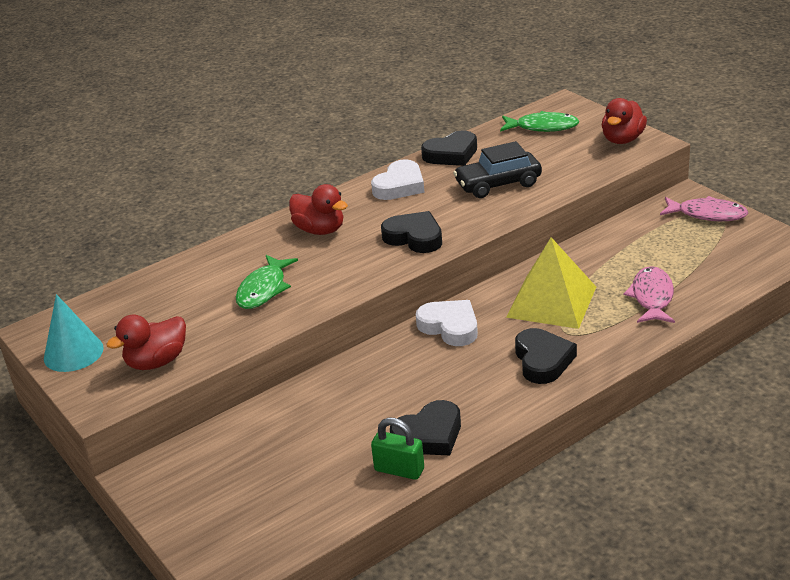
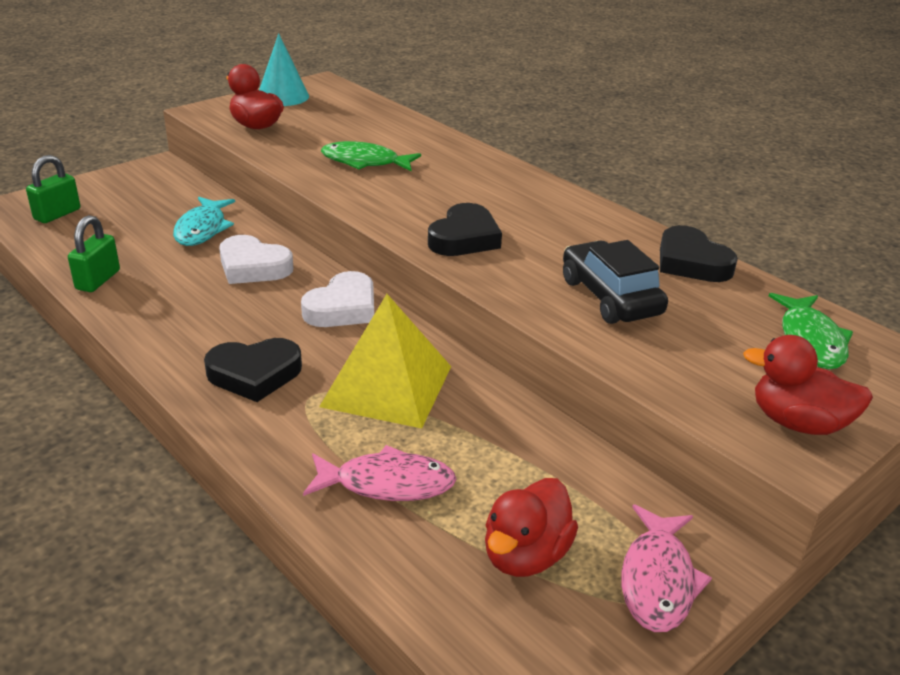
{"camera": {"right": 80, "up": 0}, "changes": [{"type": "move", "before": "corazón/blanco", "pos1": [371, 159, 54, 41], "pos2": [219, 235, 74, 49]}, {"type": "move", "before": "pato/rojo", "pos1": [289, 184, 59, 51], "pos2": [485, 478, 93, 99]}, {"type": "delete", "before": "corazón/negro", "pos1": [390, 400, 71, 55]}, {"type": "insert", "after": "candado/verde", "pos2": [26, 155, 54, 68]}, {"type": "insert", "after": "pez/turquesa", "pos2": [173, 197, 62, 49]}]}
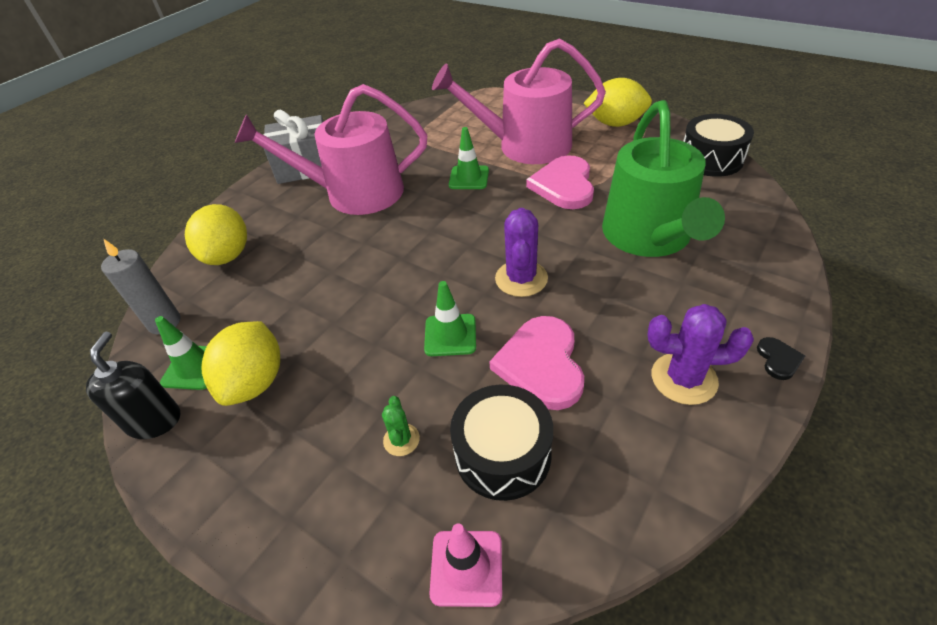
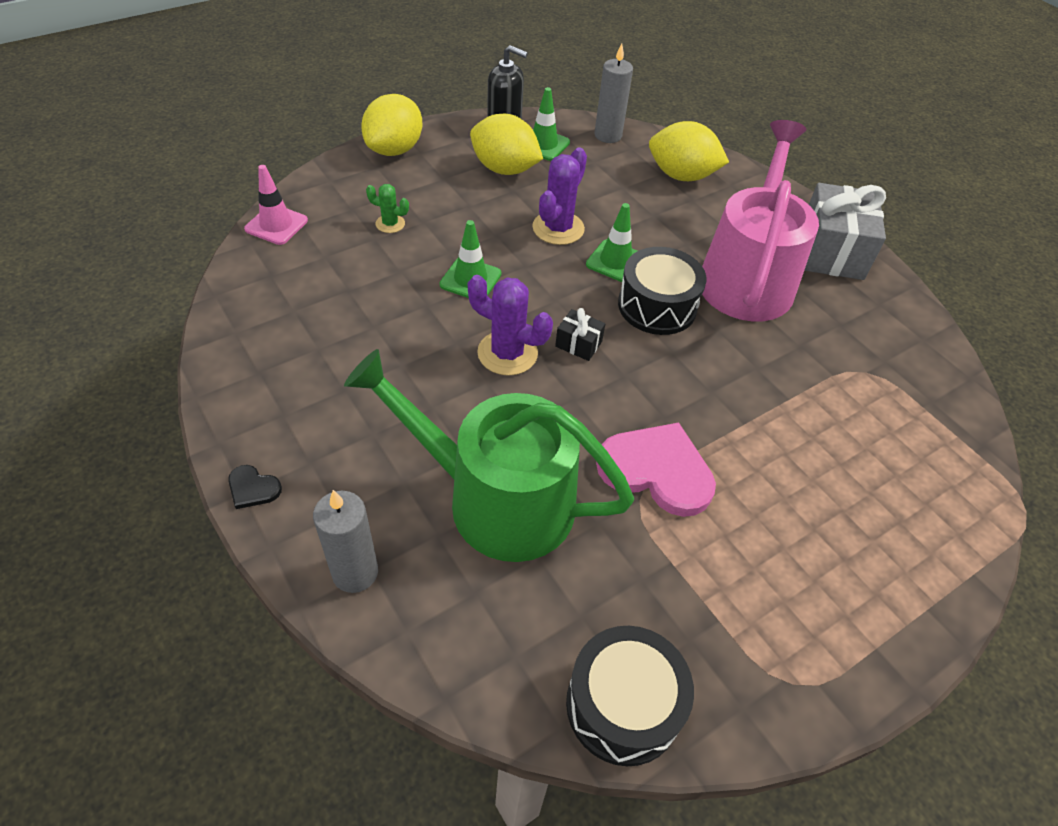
{"camera": {"right": 105, "up": 5}, "changes": [{"type": "delete", "before": "regadera/rosa", "pos1": [432, 39, 174, 125]}, {"type": "move", "before": "limón/amarillo", "pos1": [584, 78, 68, 49], "pos2": [361, 94, 62, 62]}, {"type": "move", "before": "cono de tráfico/verde", "pos1": [449, 127, 40, 62], "pos2": [586, 203, 51, 79]}, {"type": "move", "before": "cactus/morado", "pos1": [647, 304, 107, 101], "pos2": [532, 147, 55, 98]}, {"type": "delete", "before": "corazón/rosa", "pos1": [489, 316, 95, 94]}, {"type": "move", "before": "tambor/negro", "pos1": [450, 384, 103, 117], "pos2": [618, 247, 89, 88]}, {"type": "insert", "after": "regalo/negro", "pos2": [555, 308, 50, 53]}, {"type": "insert", "after": "vela/gris", "pos2": [313, 490, 65, 103]}]}
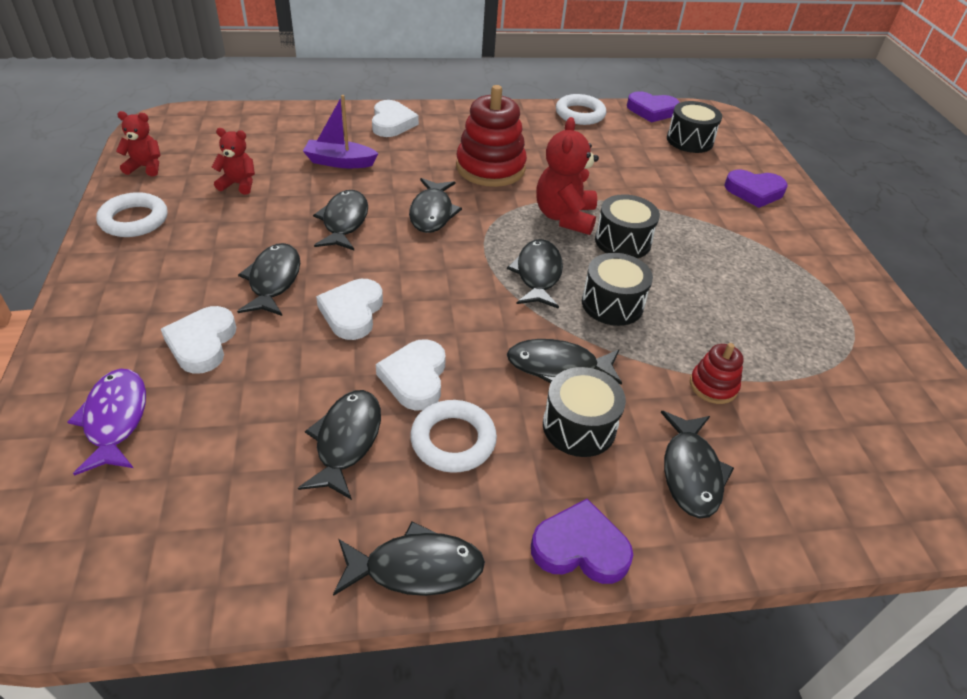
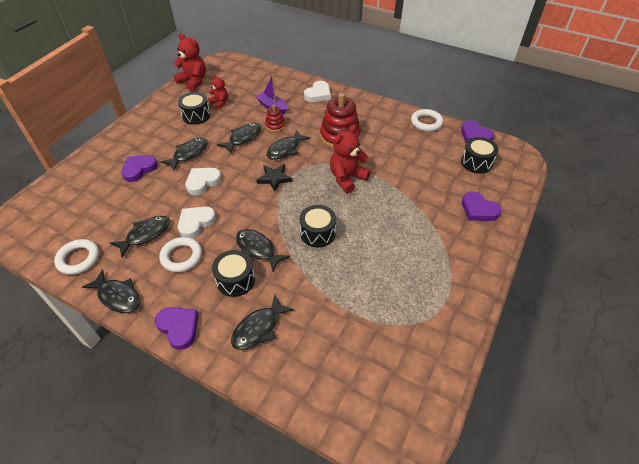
{"camera": {"right": 40, "up": 5}, "changes": [{"type": "resize", "before": "osito/rojo", "pos1": [116, 111, 45, 66], "pos2": [173, 33, 33, 58], "scale": 1.68}, {"type": "move", "before": "anillo/blanco", "pos1": [96, 192, 71, 45], "pos2": [54, 239, 45, 36]}, {"type": "move", "before": "tambor/negro", "pos1": [595, 194, 65, 64], "pos2": [178, 92, 32, 33]}, {"type": "delete", "before": "pez/negro", "pos1": [507, 239, 56, 70]}, {"type": "recolor", "before": "corazón/blanco", "after": "corazón/morado", "pos1": [161, 306, 75, 68], "pos2": [121, 155, 37, 27]}, {"type": "move", "before": "juguete apilable/rojo", "pos1": [690, 343, 54, 61], "pos2": [265, 105, 20, 27]}, {"type": "delete", "before": "pez/morado", "pos1": [67, 369, 79, 107]}, {"type": "insert", "after": "estrella/negro", "pos2": [256, 164, 36, 27]}]}
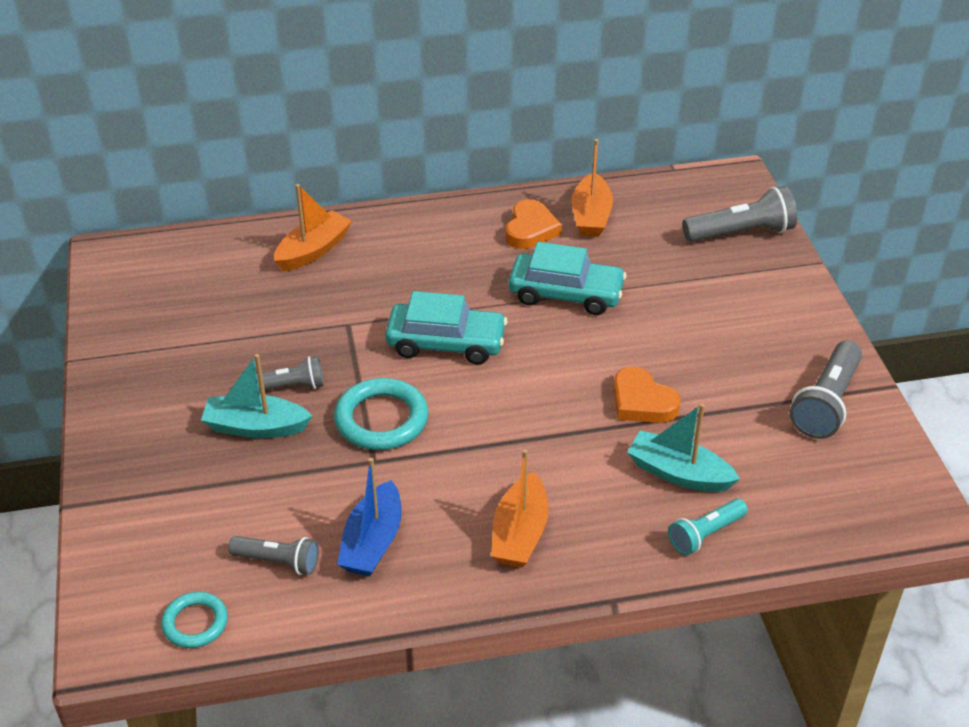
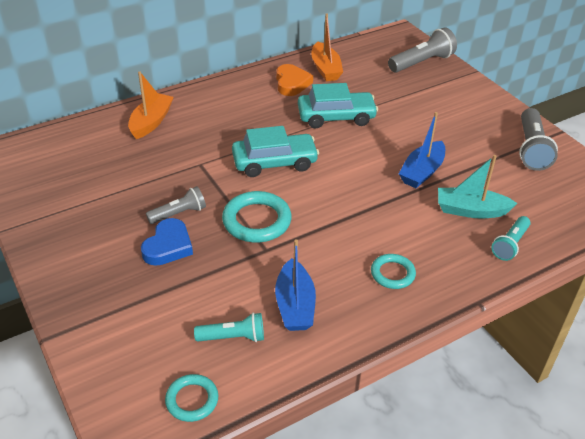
{"camera": {"right": -20, "up": 0}, "changes": [{"type": "replace", "before": "barco/turquesa", "after": "corazón/azul", "pos1": [201, 354, 111, 84], "pos2": [141, 218, 52, 48]}, {"type": "replace", "before": "corazón/naranja", "after": "barco/azul", "pos1": [613, 367, 68, 56], "pos2": [399, 112, 46, 76]}, {"type": "replace", "before": "barco/naranja", "after": "anillo/turquesa", "pos1": [491, 449, 58, 119], "pos2": [371, 254, 45, 35]}, {"type": "recolor", "before": "lámpara de mano/gris", "after": "lámpara de mano/turquesa", "pos1": [228, 536, 91, 39], "pos2": [194, 313, 70, 29]}]}
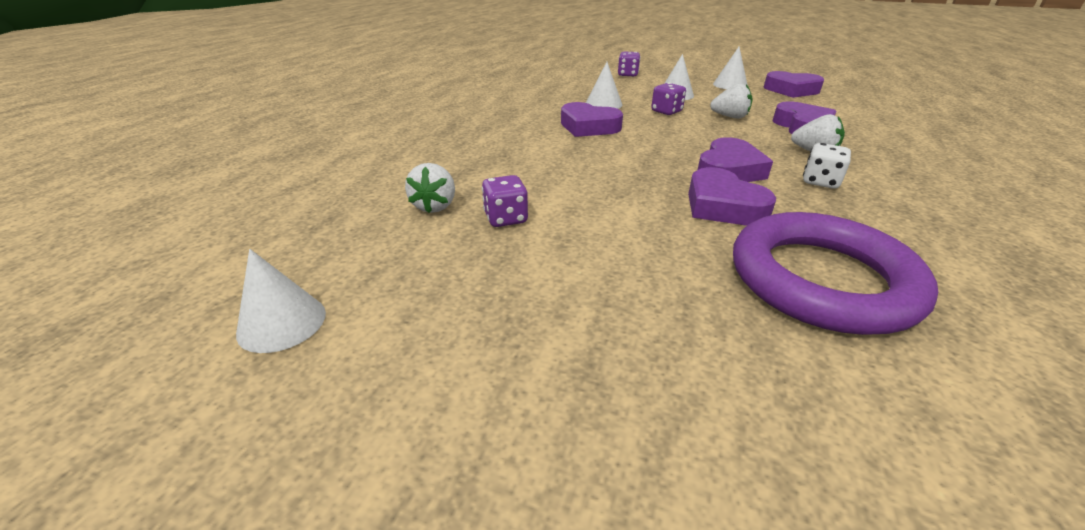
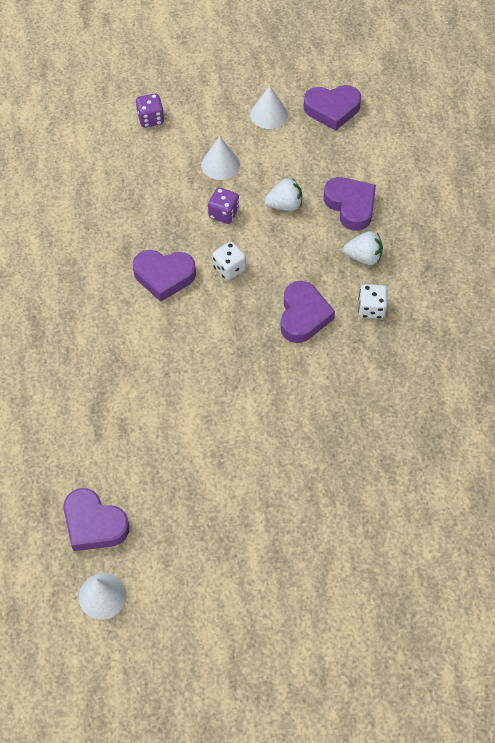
{"camera": {"right": -25, "up": 25}, "changes": [{"type": "delete", "before": "cono/blanco", "pos1": [586, 62, 36, 47]}, {"type": "delete", "before": "fresa/blanco", "pos1": [405, 163, 50, 50]}, {"type": "move", "before": "corazón/morado", "pos1": [688, 167, 88, 59], "pos2": [63, 488, 67, 63]}, {"type": "delete", "before": "dado/morado", "pos1": [482, 175, 46, 52]}, {"type": "delete", "before": "anillo/morado", "pos1": [733, 212, 205, 123]}, {"type": "insert", "after": "dado/blanco", "pos2": [212, 242, 34, 38]}]}
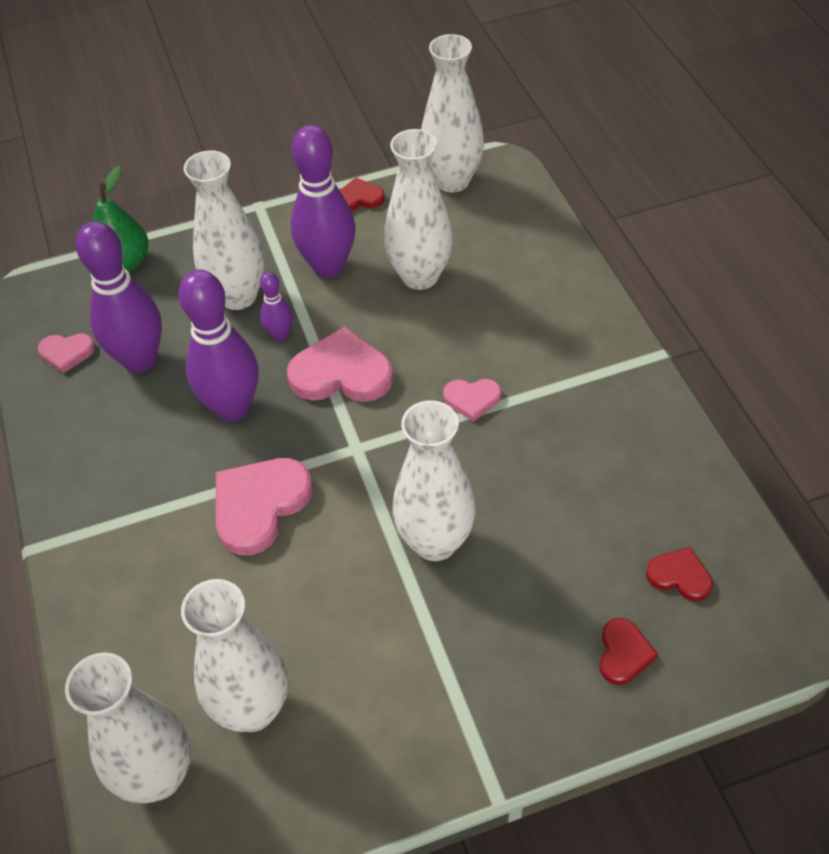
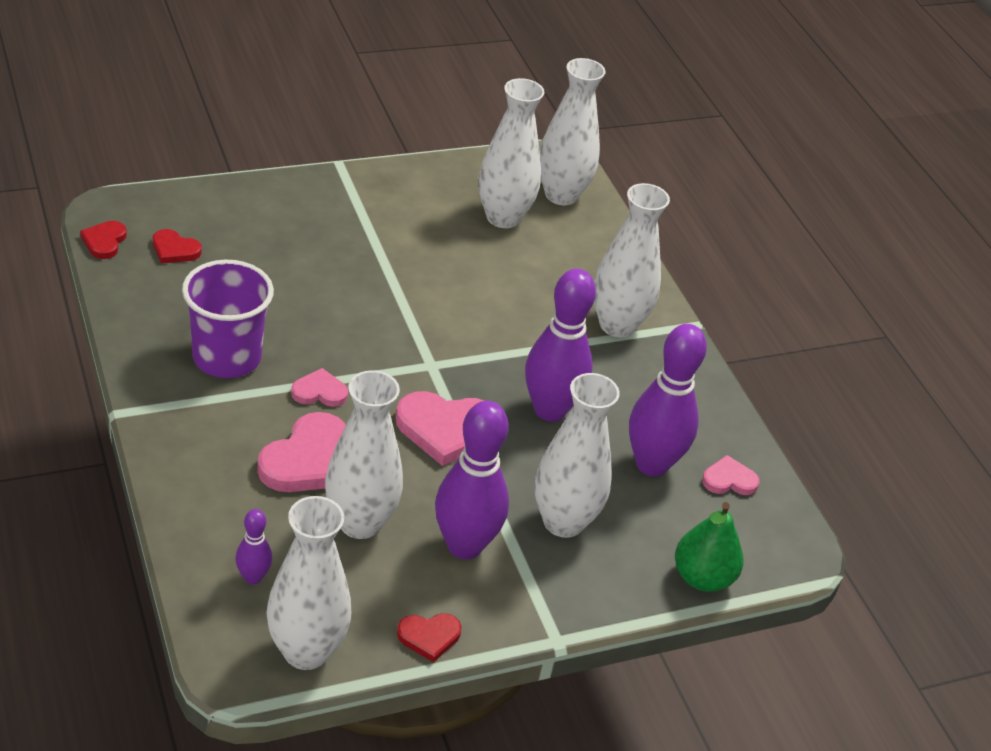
{"camera": {"right": 170, "up": -10}, "changes": [{"type": "move", "before": "bolo/morado", "pos1": [260, 272, 33, 69], "pos2": [235, 509, 37, 76]}, {"type": "move", "before": "florero/blanco", "pos1": [393, 400, 83, 161], "pos2": [594, 183, 76, 154]}, {"type": "move", "before": "corazón/rosa", "pos1": [216, 458, 97, 97], "pos2": [257, 412, 89, 80]}, {"type": "move", "before": "corazón/rojo", "pos1": [599, 618, 59, 67], "pos2": [80, 221, 47, 38]}, {"type": "insert", "after": "vaso/morado", "pos2": [182, 260, 92, 118]}]}
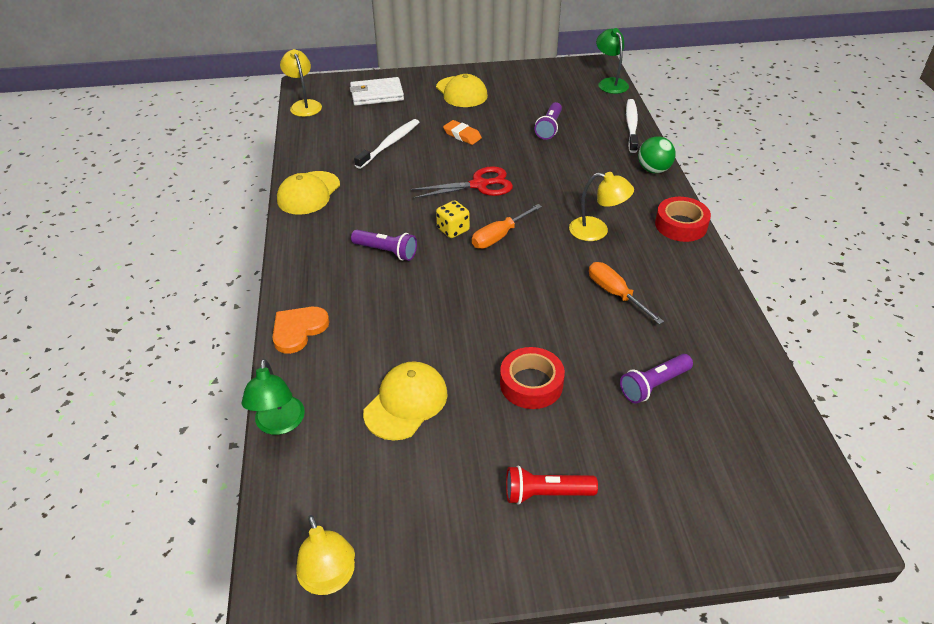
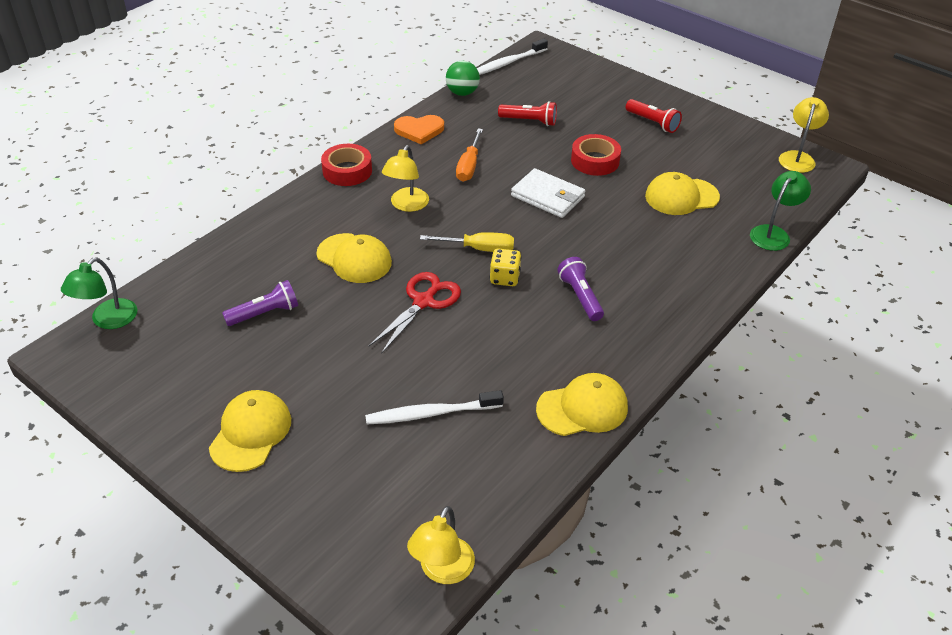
{"camera": {"right": -135, "up": 0}, "changes": [{"type": "move", "before": "cartera/blanco", "pos1": [350, 77, 54, 29], "pos2": [511, 168, 74, 50]}, {"type": "move", "before": "cepillo de dientes/blanco", "pos1": [626, 99, 12, 54], "pos2": [477, 39, 71, 36]}, {"type": "delete", "before": "goma de borrar/naranja", "pos1": [443, 120, 39, 25]}, {"type": "move", "before": "pelota/verde", "pos1": [638, 136, 38, 37], "pos2": [446, 61, 34, 35]}, {"type": "rotate", "before": "tijeras/rojo", "pos1": [410, 166, 103, 33], "pos2": [369, 272, 92, 82], "turn": 90}, {"type": "rotate", "before": "lámpara/amarillo", "pos1": [569, 172, 65, 69], "pos2": [382, 145, 47, 67], "turn": -135}, {"type": "recolor", "before": "destornillador/naranja", "after": "destornillador/amarillo", "pos1": [472, 204, 70, 45], "pos2": [420, 232, 94, 20]}, {"type": "move", "before": "corazón/naranja", "pos1": [272, 307, 57, 47], "pos2": [394, 115, 50, 29]}, {"type": "recolor", "before": "lámpara de mano/morado", "after": "lámpara de mano/rojo", "pos1": [620, 354, 73, 50], "pos2": [498, 101, 59, 25]}, {"type": "insert", "after": "gorra/amarillo", "pos2": [316, 233, 76, 50]}]}
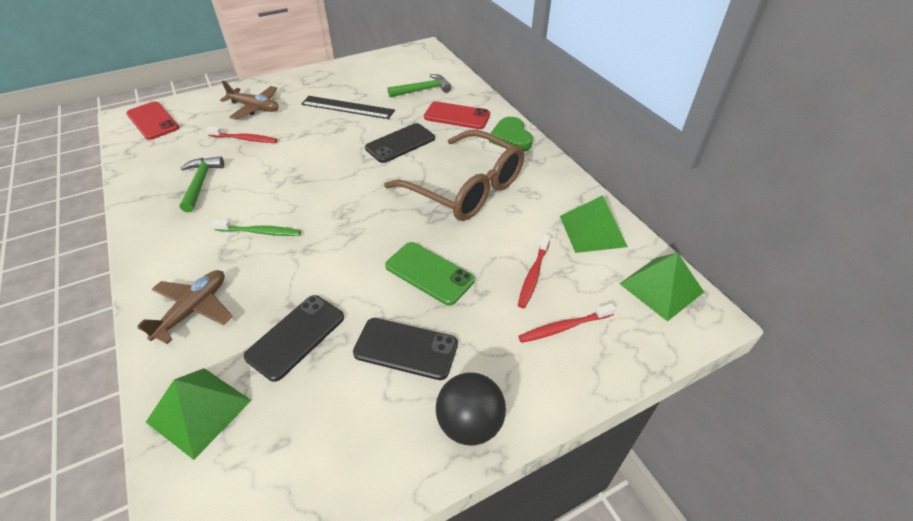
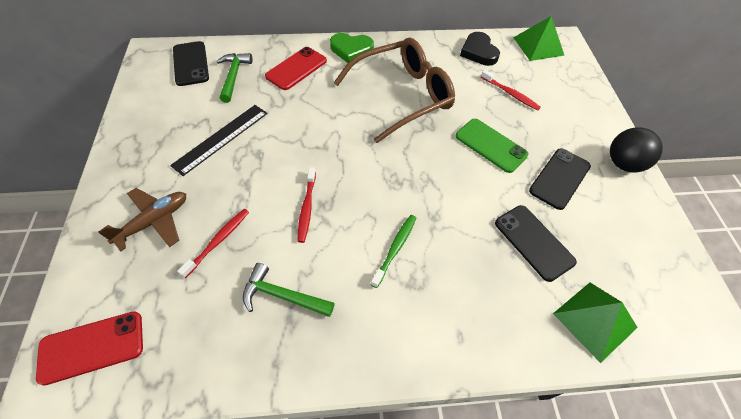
{"camera": {"right": -70, "up": 10}, "changes": [{"type": "move", "before": "móvil/negro", "pos1": [365, 123, 70, 40], "pos2": [173, 41, 36, 45]}, {"type": "replace", "before": "pirámide/verde", "after": "corazón/negro", "pos1": [560, 195, 68, 58], "pos2": [460, 32, 40, 34]}, {"type": "rotate", "before": "móvil/verde", "pos1": [385, 242, 90, 63], "pos2": [455, 119, 74, 54], "turn": 75}, {"type": "delete", "before": "avión/marrón", "pos1": [137, 270, 96, 74]}, {"type": "move", "before": "cepillo de dientes/rojo", "pos1": [518, 303, 98, 40], "pos2": [297, 167, 19, 76]}]}
